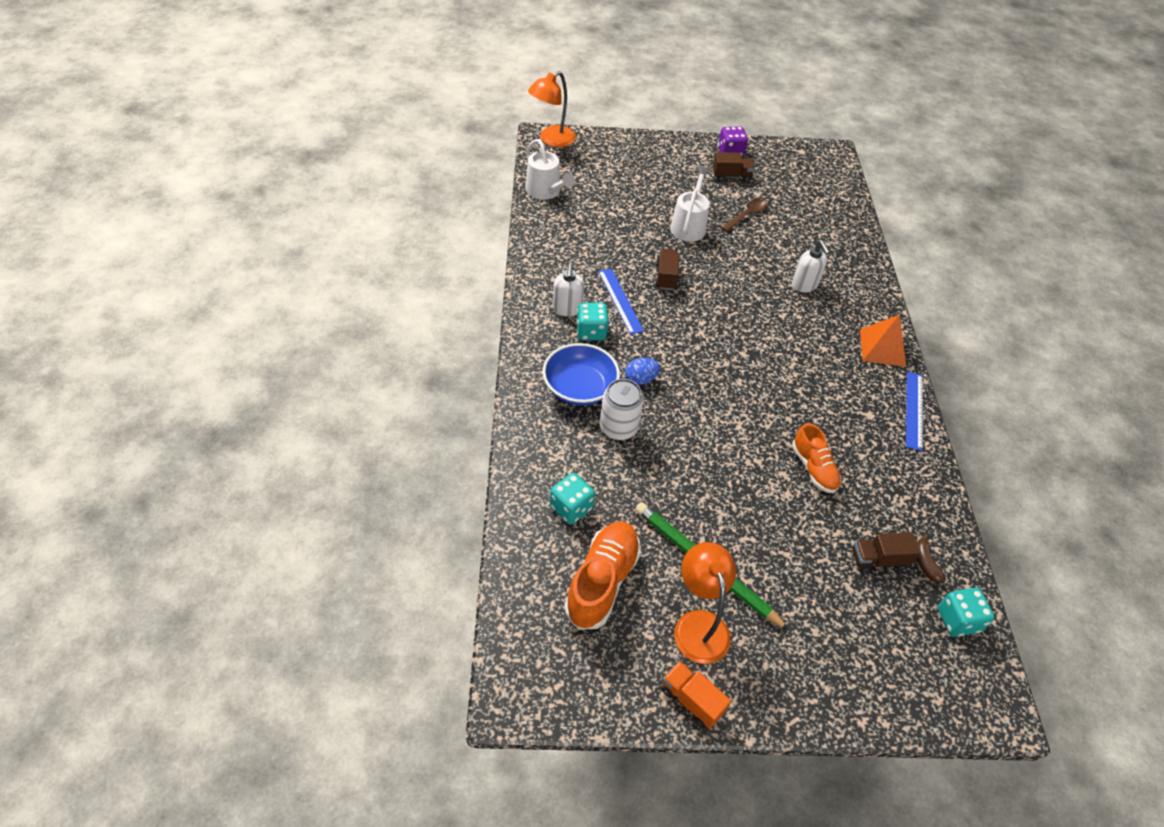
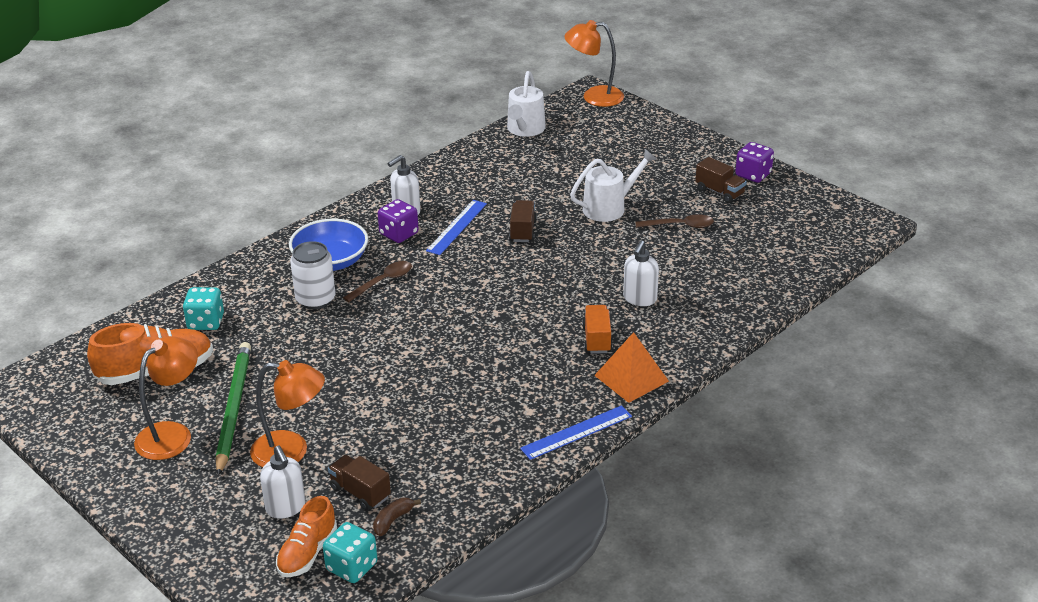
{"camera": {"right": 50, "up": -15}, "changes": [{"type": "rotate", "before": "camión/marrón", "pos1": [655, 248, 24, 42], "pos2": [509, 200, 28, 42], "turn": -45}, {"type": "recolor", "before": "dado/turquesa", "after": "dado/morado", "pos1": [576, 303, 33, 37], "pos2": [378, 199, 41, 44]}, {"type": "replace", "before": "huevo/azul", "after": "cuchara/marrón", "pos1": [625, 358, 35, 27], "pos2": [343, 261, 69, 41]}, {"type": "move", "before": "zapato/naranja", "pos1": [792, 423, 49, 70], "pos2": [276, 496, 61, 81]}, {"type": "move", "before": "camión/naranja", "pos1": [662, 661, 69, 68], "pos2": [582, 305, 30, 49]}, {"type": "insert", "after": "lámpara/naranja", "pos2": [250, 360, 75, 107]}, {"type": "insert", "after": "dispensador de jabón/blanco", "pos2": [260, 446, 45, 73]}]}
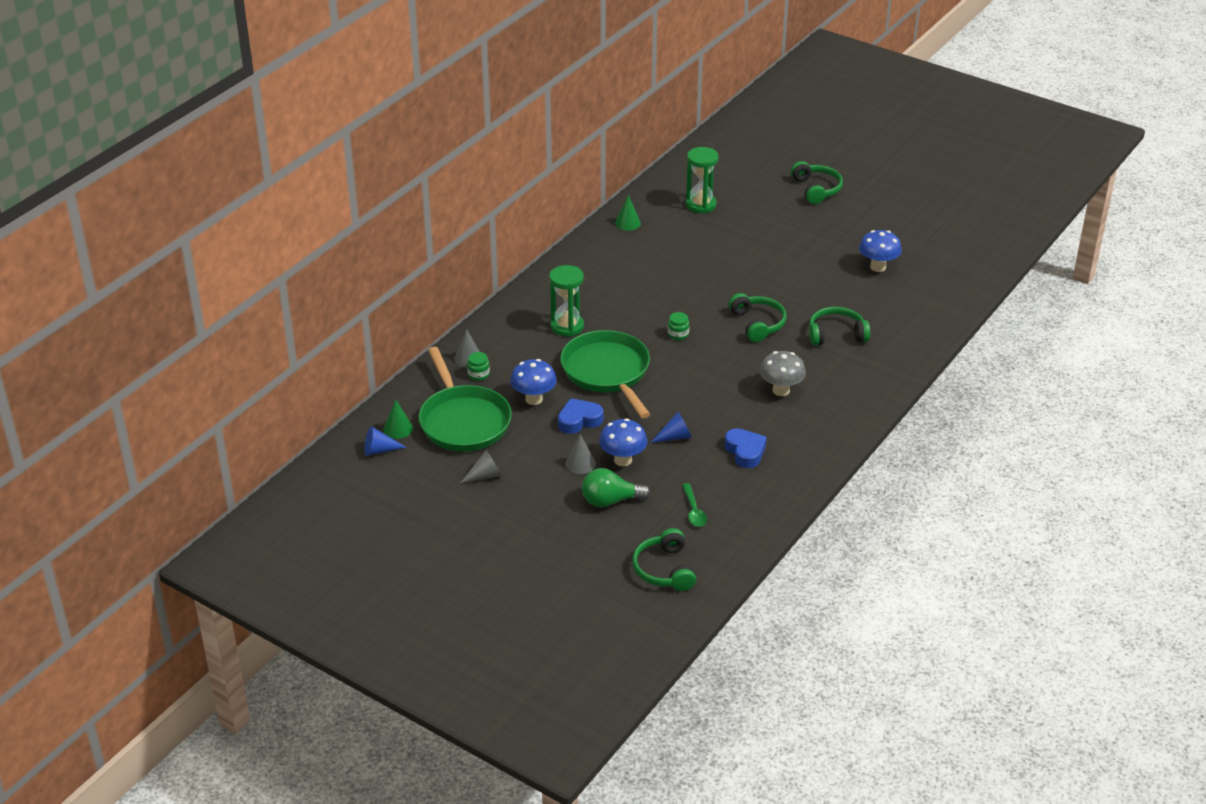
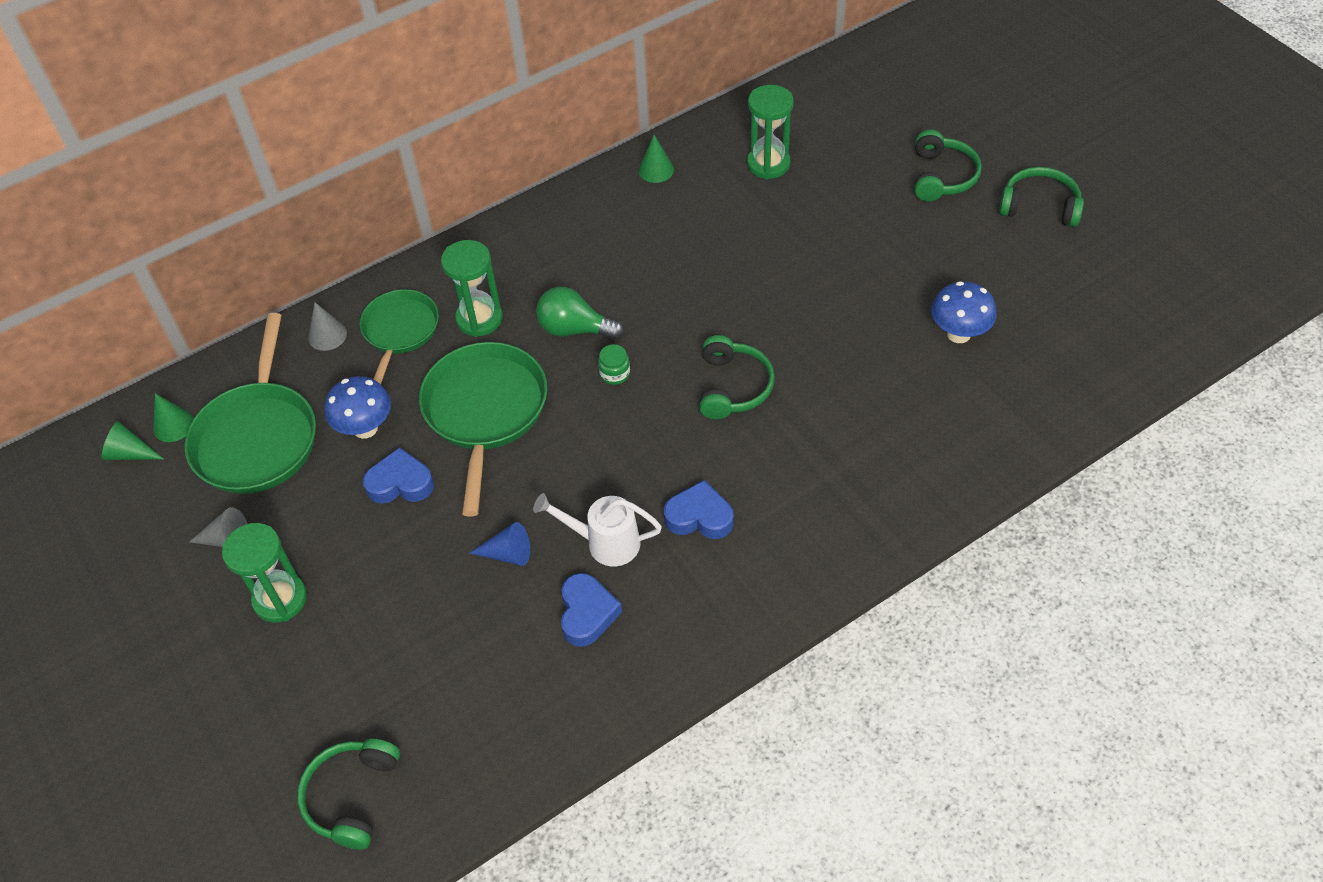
{"camera": {"right": 25, "up": 15}, "changes": [{"type": "move", "before": "auriculares/verde", "pos1": [809, 307, 61, 38], "pos2": [999, 167, 85, 60]}, {"type": "replace", "before": "seta/gris", "after": "corazón/azul", "pos1": [760, 351, 46, 45], "pos2": [664, 480, 69, 59]}, {"type": "delete", "before": "tarro/verde", "pos1": [467, 352, 23, 29]}, {"type": "delete", "before": "seta/azul", "pos1": [599, 418, 48, 48]}, {"type": "recolor", "before": "cono/azul", "after": "cono/verde", "pos1": [364, 426, 43, 30], "pos2": [101, 421, 63, 39]}, {"type": "delete", "before": "cono/gris", "pos1": [565, 434, 31, 40]}, {"type": "move", "before": "bombilla/verde", "pos1": [582, 468, 69, 39], "pos2": [536, 287, 88, 53]}, {"type": "delete", "before": "cuchara/verde", "pos1": [682, 483, 25, 44]}, {"type": "insert", "after": "sartén/verde", "pos2": [360, 289, 79, 96]}, {"type": "insert", "after": "regadera/blanco", "pos2": [533, 493, 129, 73]}, {"type": "insert", "after": "reloj de arena/verde", "pos2": [222, 523, 85, 100]}]}
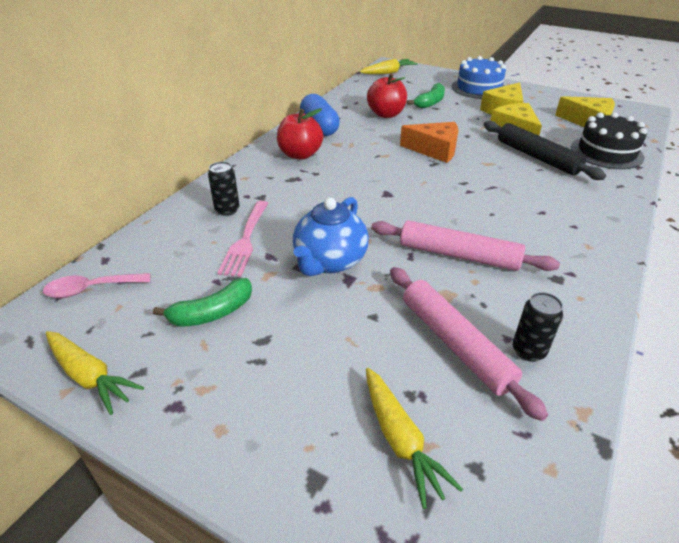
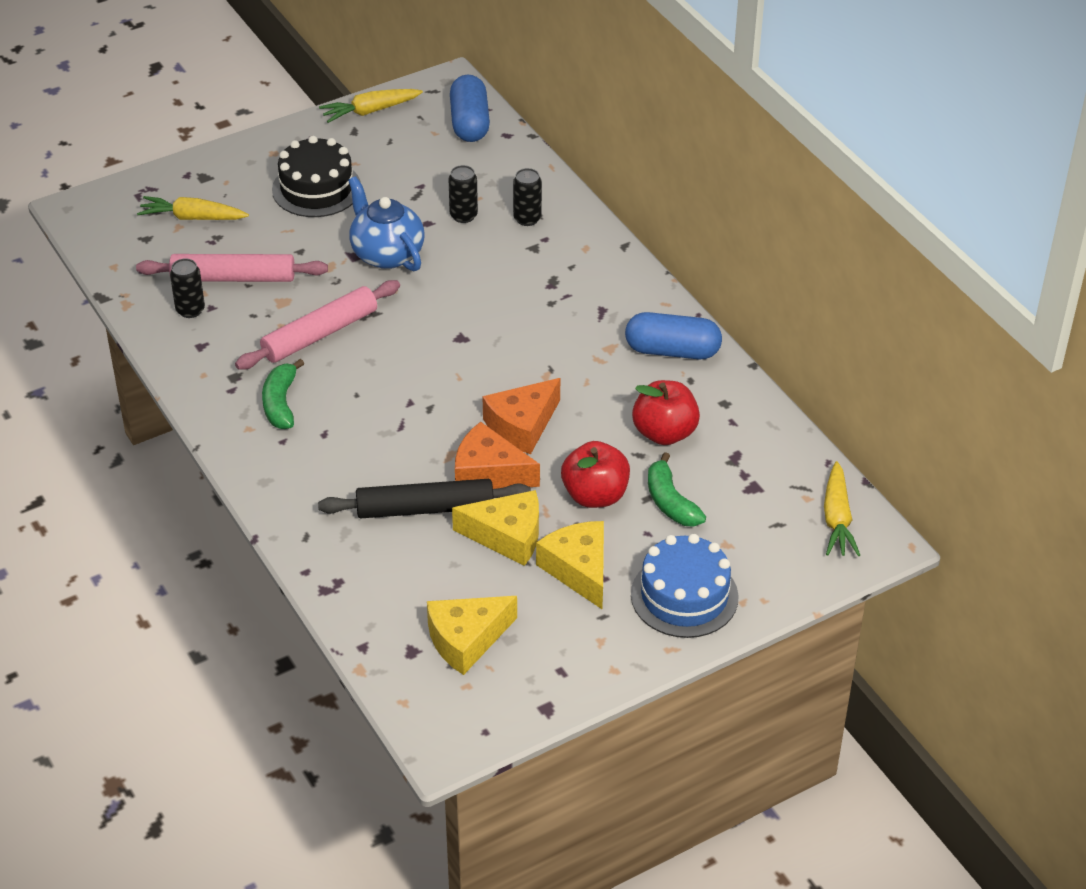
{"camera": {"right": 120, "up": 5}, "changes": [{"type": "move", "before": "manzana/rojo", "pos1": [277, 108, 46, 52], "pos2": [561, 441, 69, 67]}, {"type": "move", "before": "tarta/negro", "pos1": [571, 112, 76, 57], "pos2": [272, 136, 89, 81]}, {"type": "replace", "before": "tenedor/rosa", "after": "lata/negro", "pos1": [217, 201, 51, 76], "pos2": [449, 165, 29, 58]}, {"type": "replace", "before": "cuchara/rosa", "after": "cápsula/azul", "pos1": [43, 273, 107, 25], "pos2": [450, 75, 40, 67]}, {"type": "move", "before": "plátano/verde", "pos1": [153, 278, 99, 49], "pos2": [262, 359, 42, 70]}, {"type": "insert", "after": "queso/naranja", "pos2": [455, 422, 85, 67]}]}
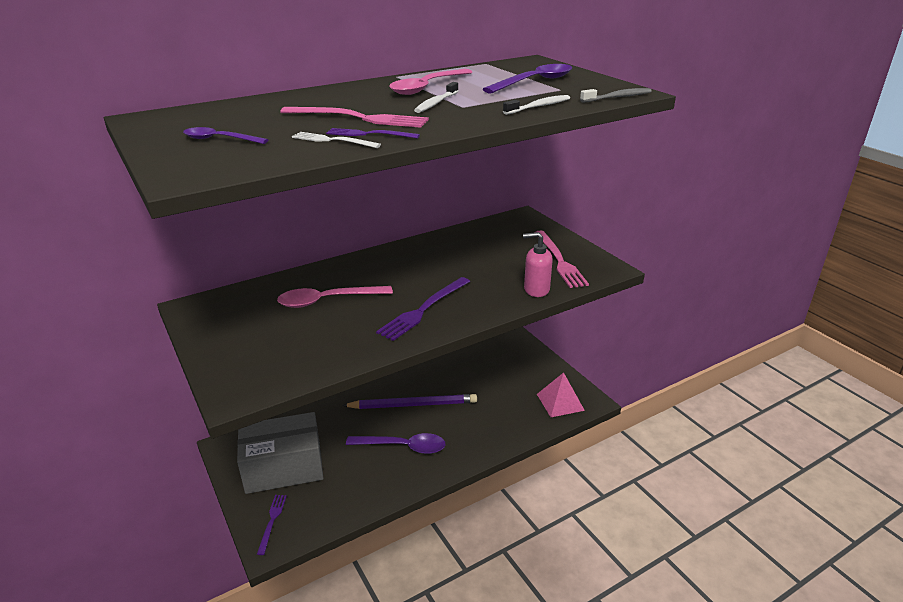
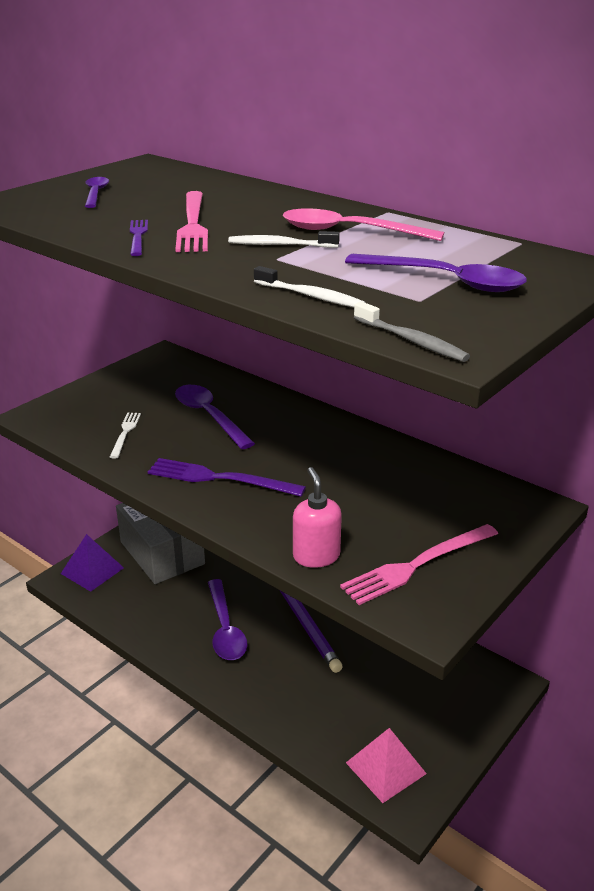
{"camera": {"right": 70, "up": 0}, "changes": [{"type": "move", "before": "tenedor/blanco", "pos1": [292, 132, 89, 16], "pos2": [110, 413, 31, 46]}, {"type": "recolor", "before": "cuchara/rosa", "after": "cuchara/morado", "pos1": [277, 286, 116, 22], "pos2": [175, 385, 80, 64]}, {"type": "replace", "before": "tenedor/morado", "after": "pirámide/morado", "pos1": [257, 495, 30, 60], "pos2": [61, 534, 63, 58]}]}
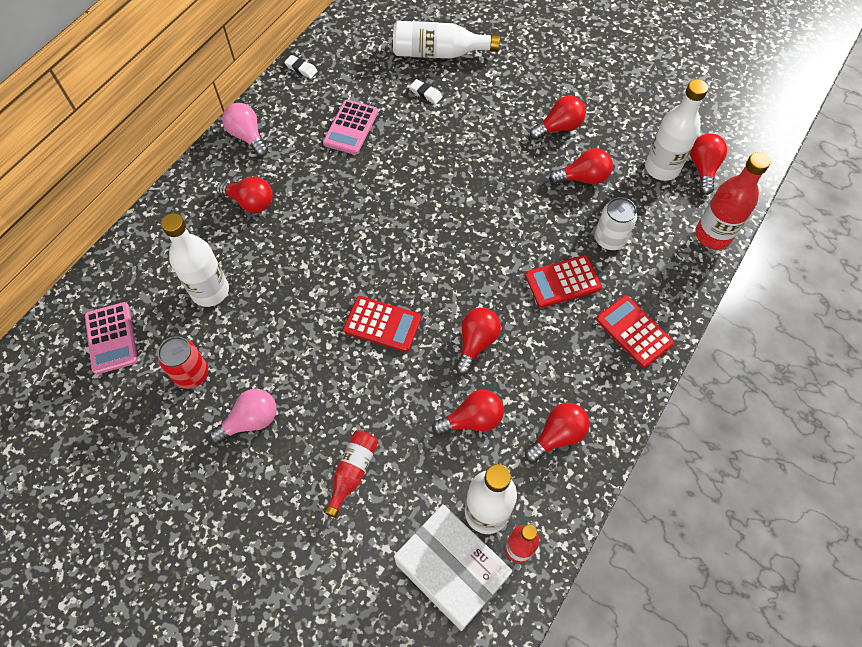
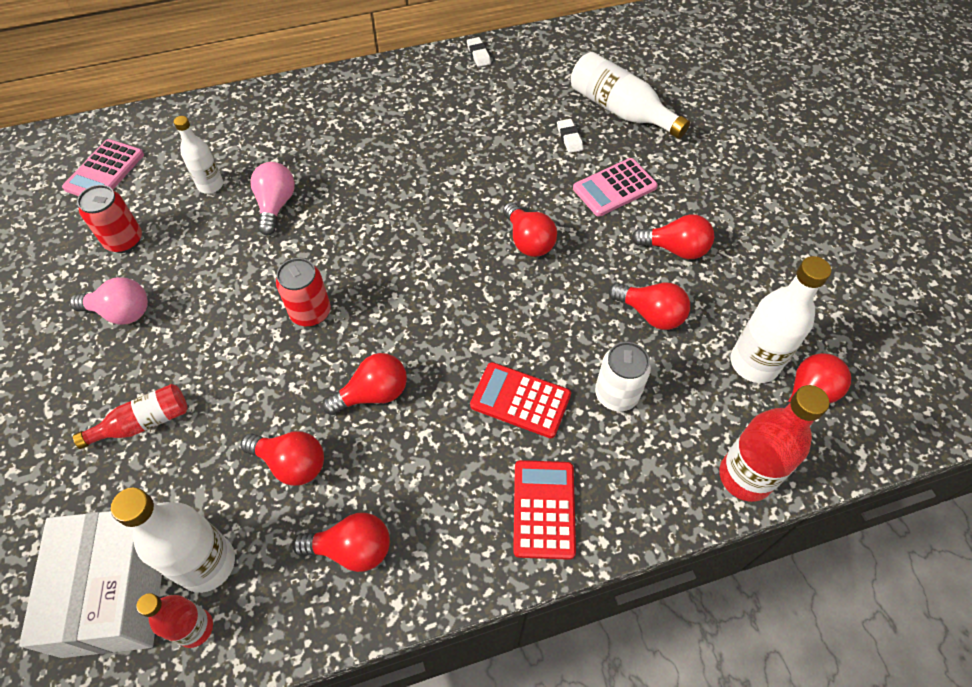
{"camera": {"right": 40, "up": -5}, "changes": [{"type": "move", "before": "calculadora/rosa", "pos1": [323, 100, 55, 55], "pos2": [573, 158, 85, 59]}, {"type": "move", "before": "bombilla/rosa", "pos1": [222, 103, 46, 53], "pos2": [250, 162, 45, 73]}, {"type": "move", "before": "bombilla/rojo", "pos1": [216, 176, 57, 37], "pos2": [503, 202, 54, 55]}, {"type": "resize", "before": "botella/blanco", "pos1": [161, 213, 68, 94], "pos2": [174, 116, 49, 78], "scale": 0.62}, {"type": "replace", "before": "calculadora/rojo", "after": "lata/rojo", "pos1": [343, 296, 78, 56], "pos2": [276, 258, 55, 69]}]}
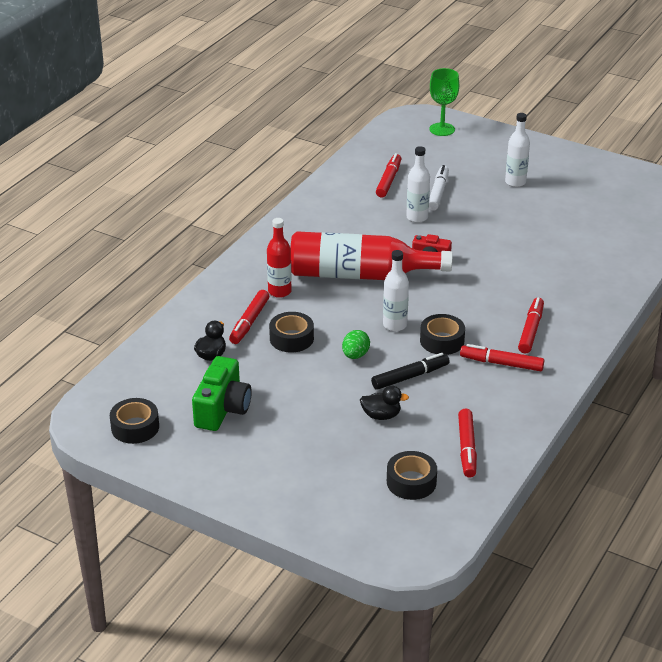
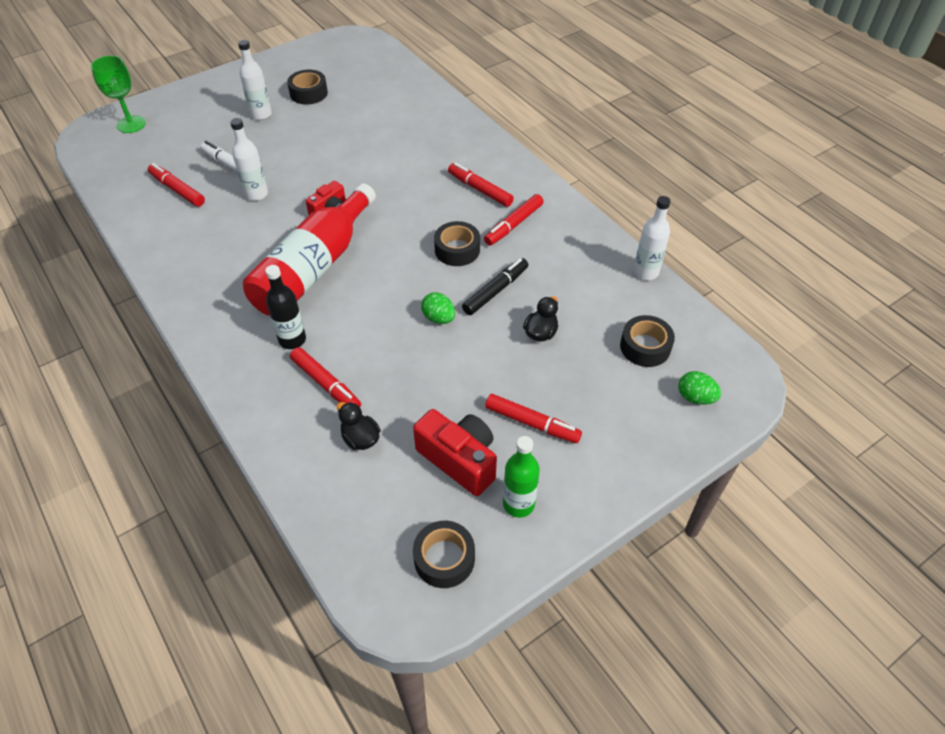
{"camera": {"right": -65, "up": 15}, "changes": [{"type": "recolor", "before": "botella/rojo", "after": "botella/negro", "pos1": [267, 218, 25, 80], "pos2": [265, 265, 41, 84]}, {"type": "move", "before": "botella/blanco", "pos1": [383, 250, 26, 81], "pos2": [633, 196, 38, 84]}, {"type": "move", "before": "cinta adhesiva/negro", "pos1": [269, 312, 45, 40], "pos2": [287, 70, 41, 34]}, {"type": "rotate", "before": "rotulador/negro", "pos1": [371, 353, 79, 37], "pos2": [462, 258, 66, 57], "turn": 45}, {"type": "recolor", "before": "cámara/verde", "after": "cámara/rojo", "pos1": [192, 356, 60, 75], "pos2": [413, 409, 84, 87]}, {"type": "move", "before": "rotulador/rojo", "pos1": [458, 409, 19, 69], "pos2": [485, 394, 97, 49]}, {"type": "insert", "after": "huevo/verde", "pos2": [678, 371, 43, 34]}, {"type": "insert", "after": "botella/verde", "pos2": [503, 436, 37, 82]}]}
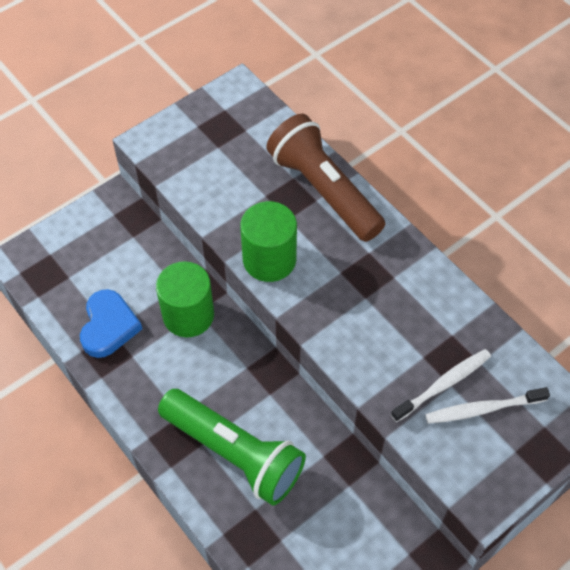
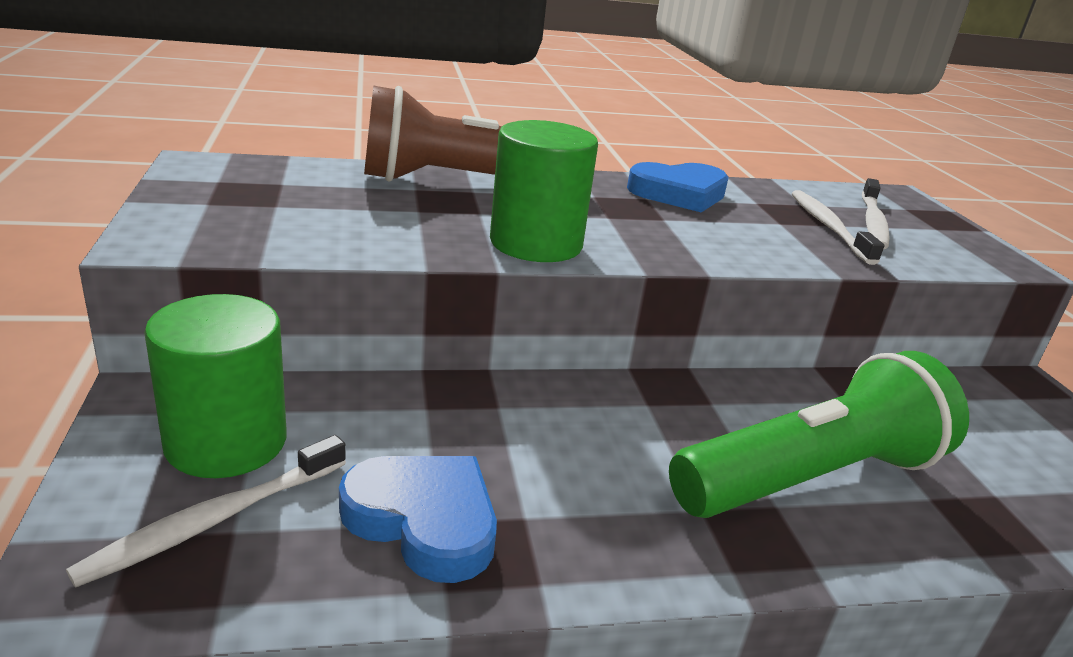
{"camera": {"right": -65, "up": -30}, "changes": [{"type": "move", "before": "cilindro/verde", "pos1": [156, 261, 58, 76], "pos2": [144, 294, 143, 184]}, {"type": "insert", "after": "corazón/azul", "pos2": [627, 162, 102, 51]}, {"type": "insert", "after": "cepillo de dientes/blanco", "pos2": [66, 435, 280, 153]}]}
